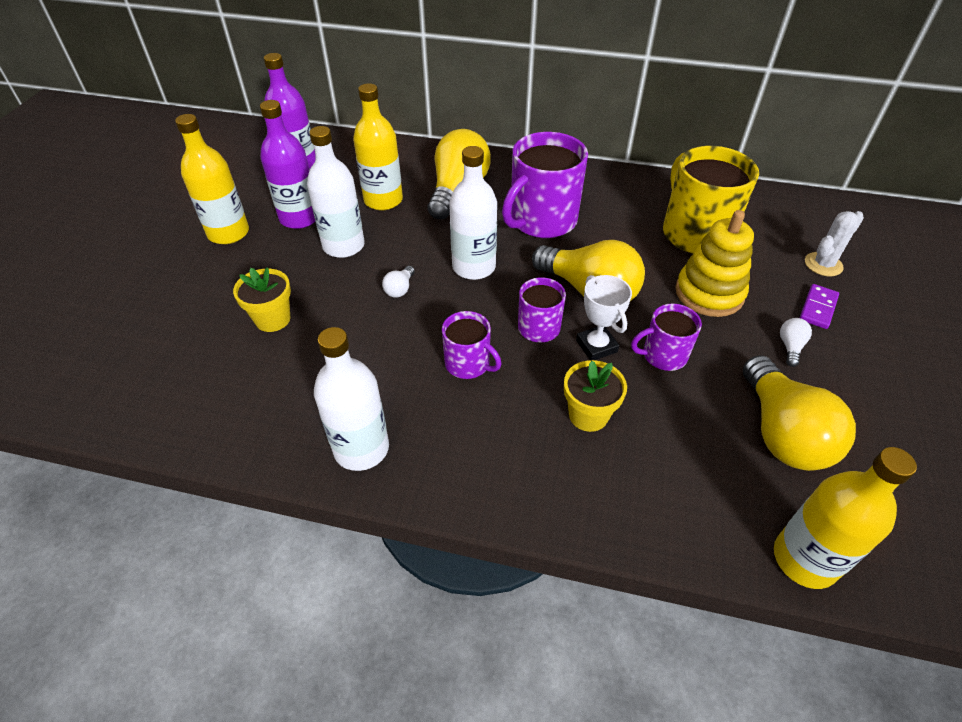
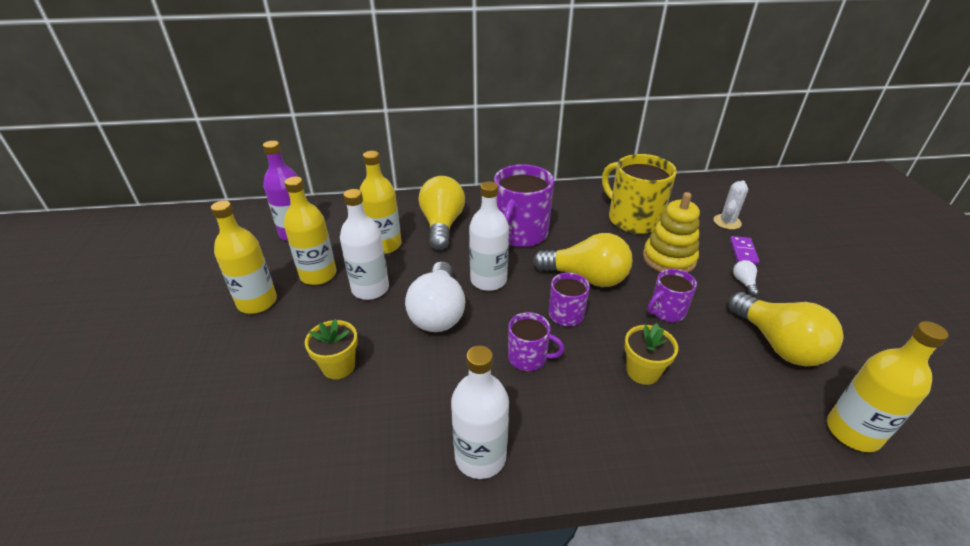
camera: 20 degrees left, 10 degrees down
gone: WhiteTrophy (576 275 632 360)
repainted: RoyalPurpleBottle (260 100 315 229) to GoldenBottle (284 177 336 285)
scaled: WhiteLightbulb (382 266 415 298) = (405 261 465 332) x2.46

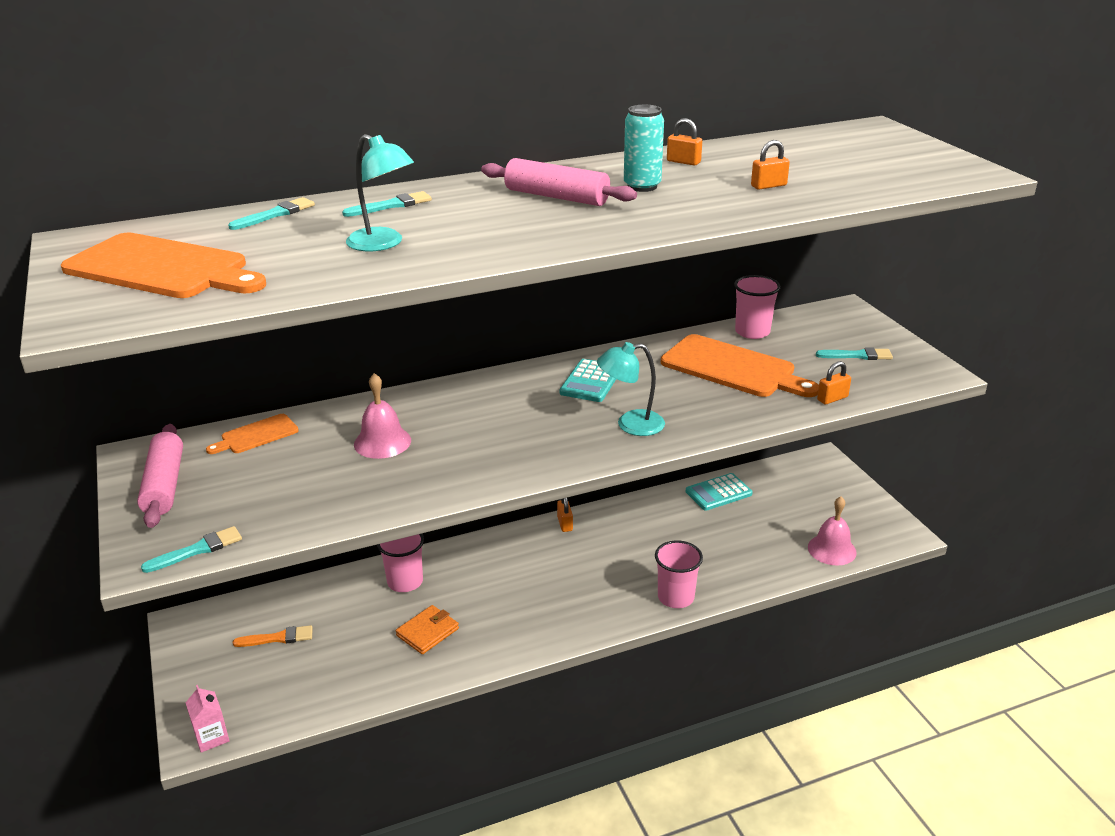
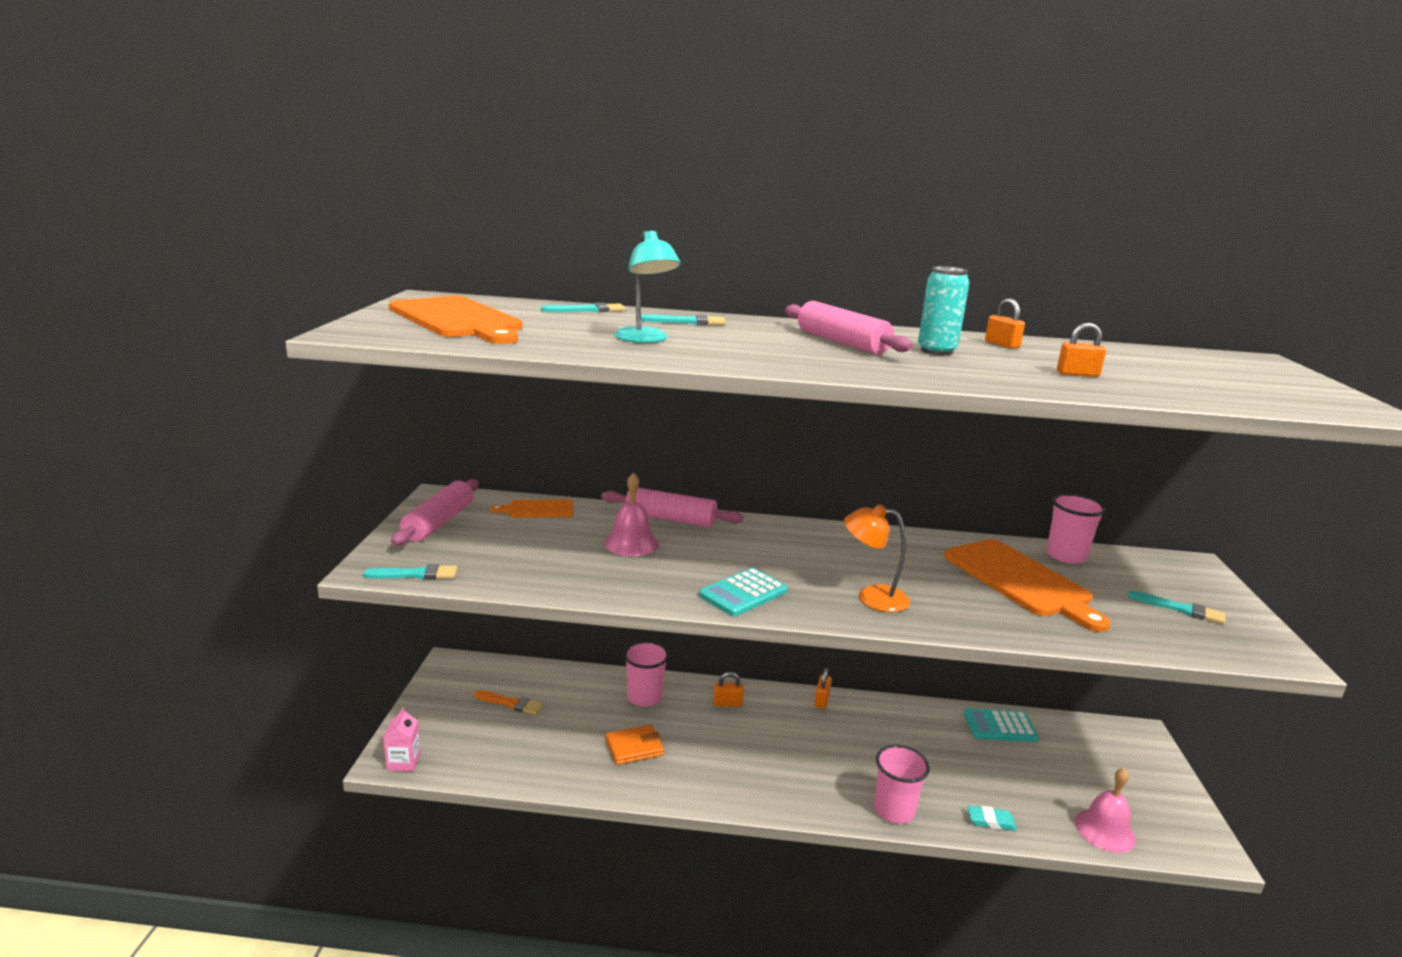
camera: 25 degrees right, 10 degrees down
new: RosyDoughRoller (601 488 744 527); AquaPencilEraser (967 805 1017 831)
shifted: AquaCalculator (560 359 616 402) to (699 568 788 616); OrangeLock (817 361 851 404) to (713 672 744 707)
repainted: AquaReadingLamp (597 342 665 436) to OrangeReadingLamp (844 504 910 612)

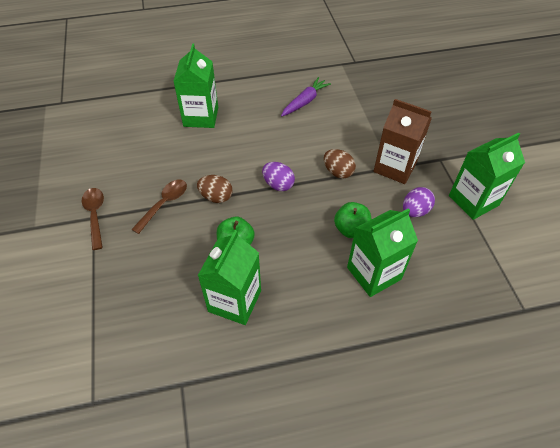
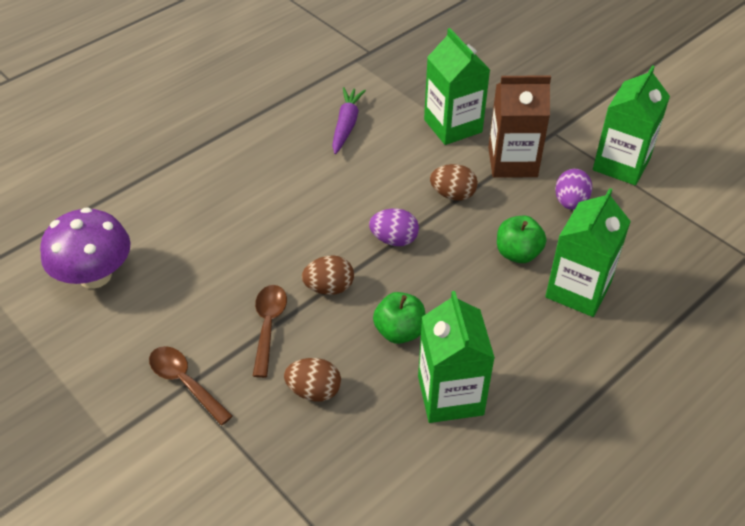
camera: 30 degrees left, 5 degrees down
new: RoyalPurpleMushroom (40 207 131 289); RussetEggShape (284 358 341 402)
shifted: LeafGreenJuiceCarton (173 43 218 128) to (424 28 490 145)

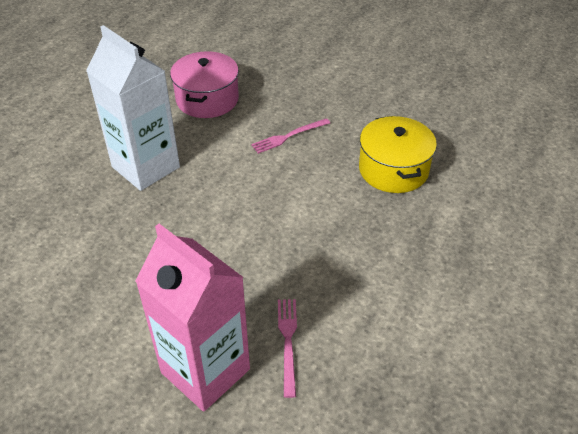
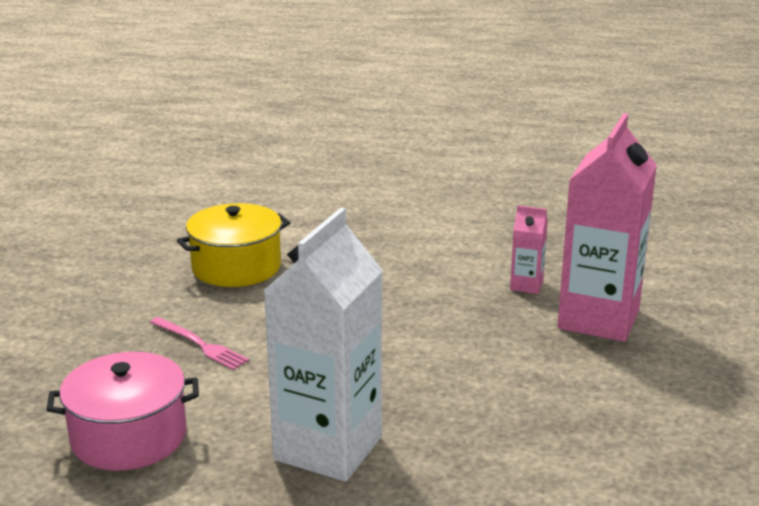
camera: 110 degrees left, 20 degrees down
swapped: RosyDinnerFork (278 299 297 398) to RosyJuiceCarton (510 205 548 294)

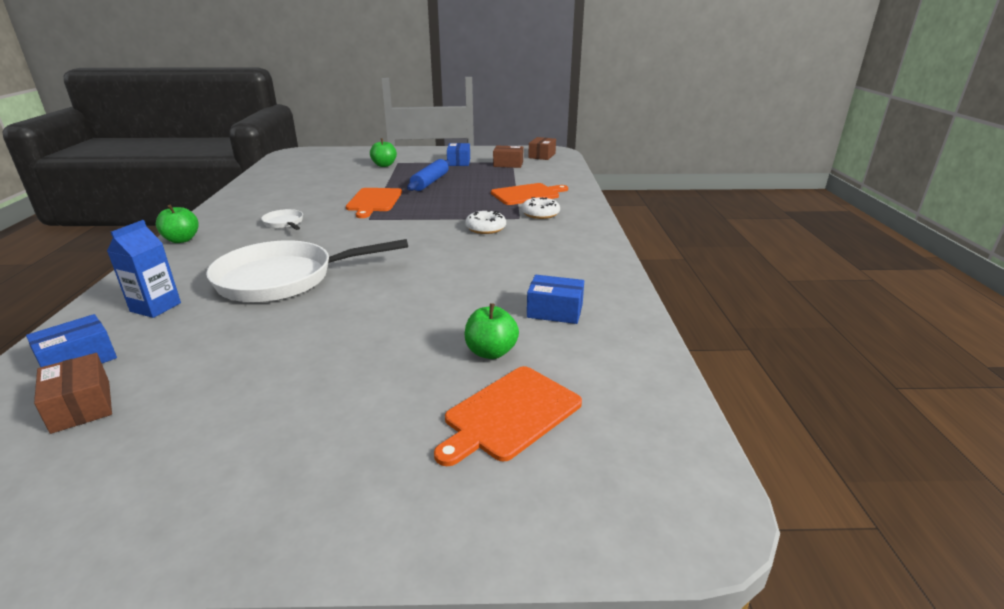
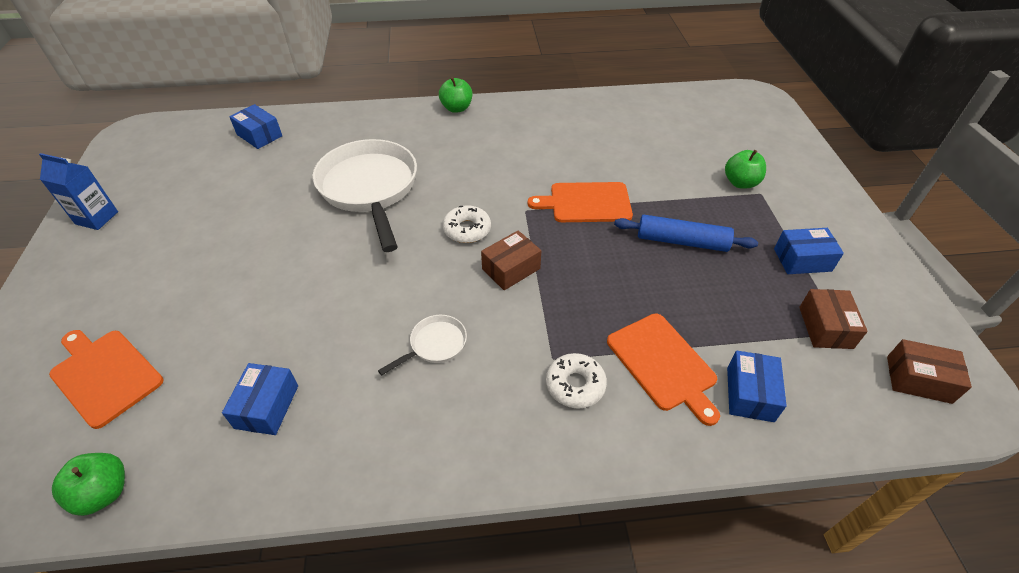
camera: 85 degrees right, 20 degrees up
new: RoyalBlueParcel (727 351 787 422)
shifted: RoyalBlueJuiceCarton (107 220 181 318) to (39 153 118 230); LeafGreenToyApple (465 303 519 359) to (52 453 125 516); WhitePan (261 209 303 230) to (378 315 467 376); WhiteDoughnut (465 210 506 234) to (443 205 491 243); RussetParcel (34 353 112 434) to (481 230 541 290)

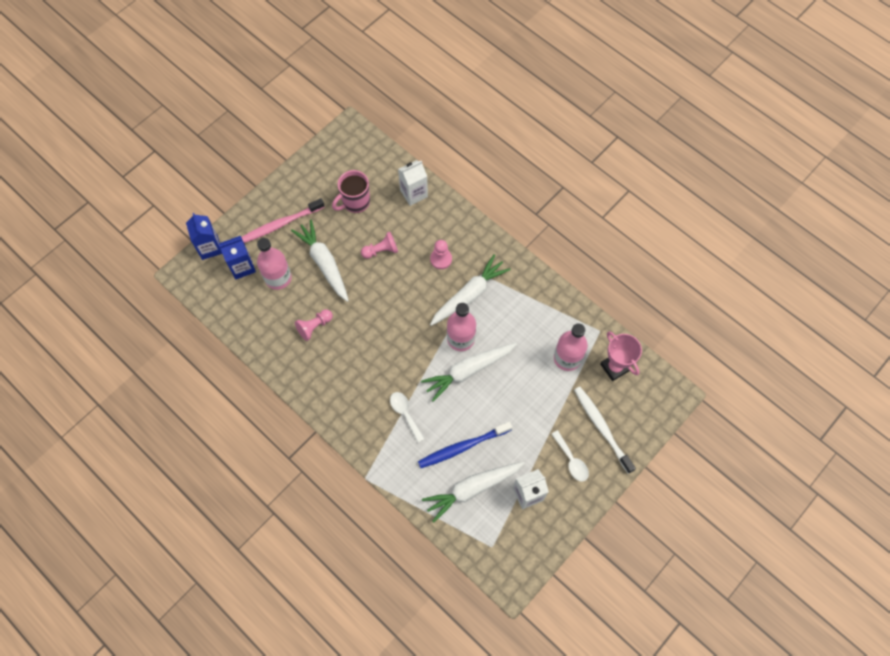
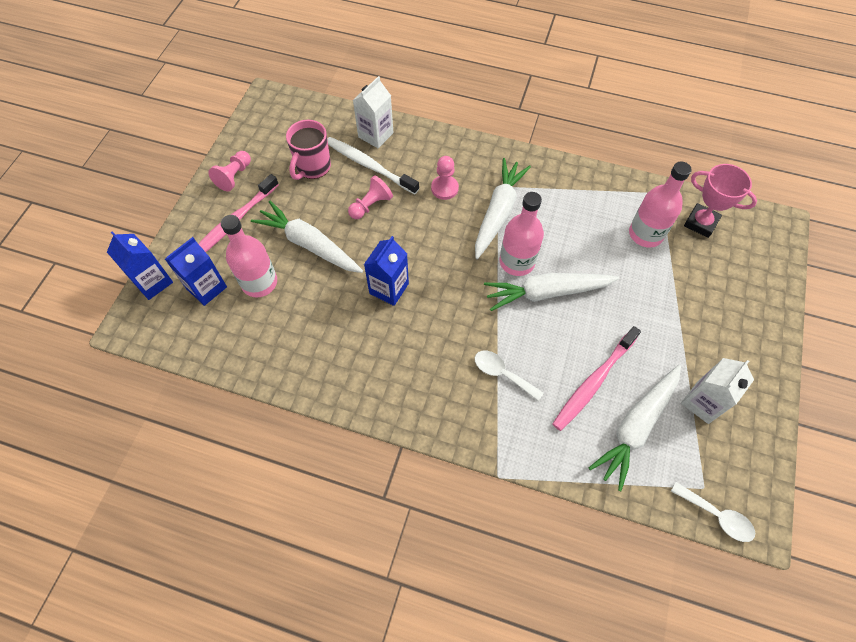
camera: 25 degrees left, 5 degrees down
new: RoyalBlueJuiceCarton (364 236 409 306)
shifted: RosyChessPawn (295 309 333 341) to (208 151 251 191); WhiteToothBrush (574 387 636 474) to (327 137 419 195); WhiteTeaspoon (551 430 589 482) to (671 482 755 542)
repainted: RoyalBlueToothBrush (418 422 512 468) to RosyToothBrush (553 326 641 431)
rotated: WhiteToyCarrot (421 343 517 402) = (484 273 619 311) 45 degrees clockwise

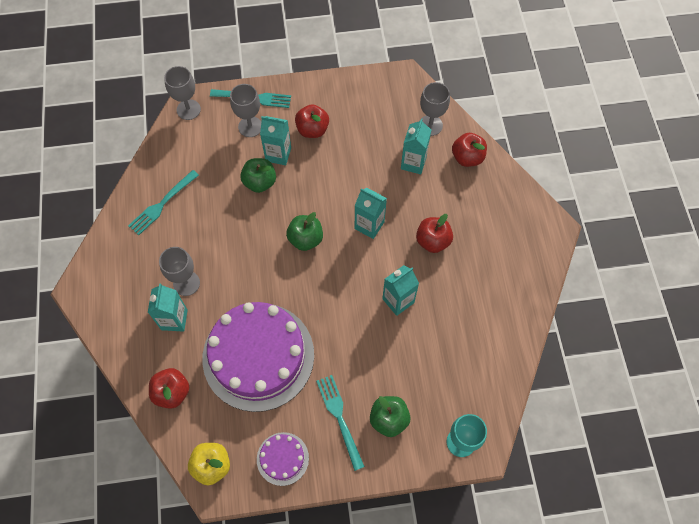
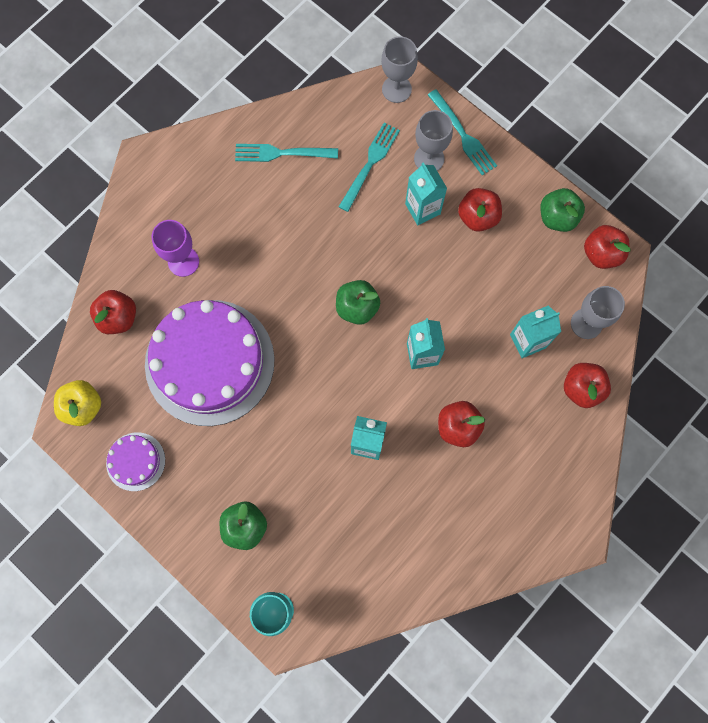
camera: 50 degrees right, 10 degrees up
gone: GrayGoblet (159 247 200 296)
new: ScarletToyApple (584 225 630 269)
shifted: AquaDinnerFork (316 375 365 471) to (339 122 400 212); LeafGreenToyApple (240 158 276 193) to (540 188 585 232)
swapped: AquaJuiceCarton (148 284 188 332) to RoyalPurpleGoblet (151 220 199 277)

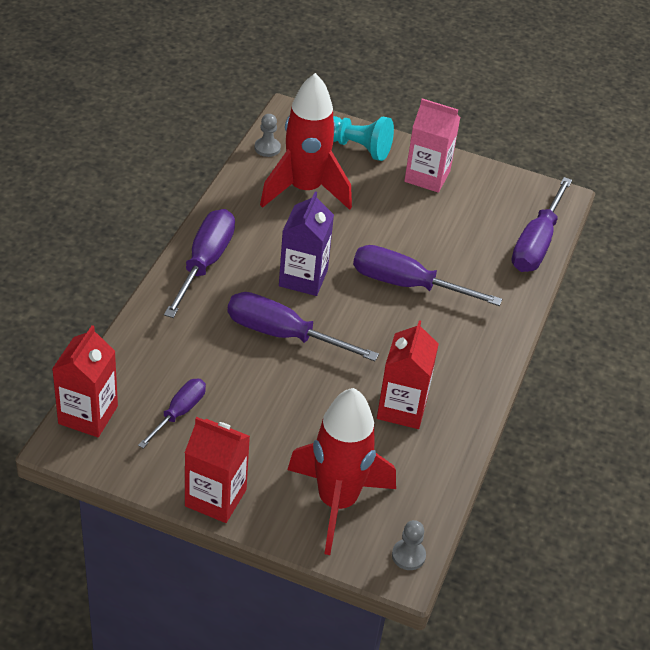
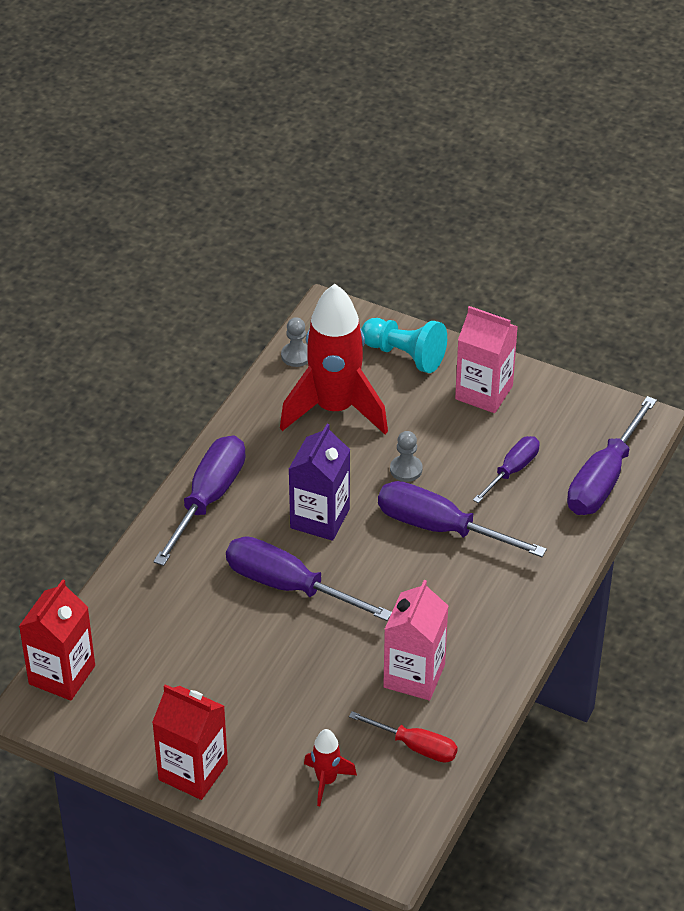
camera: 10 degrees right, 0 degrees up
new: ScarletScrewdriver (349 711 458 763)
shifted: GrayChessPawn (392 520 426 570) to (390 431 423 482); RoyalPurpleScrewdriver (138 379 206 448) to (473 436 539 503)
repainted: ScarletJuiceCarton (377 320 439 429) to RosyJuiceCarton (383 580 448 701)
scaled: ScarletToyRocket (287 388 396 555) = (304 729 357 806) x0.44

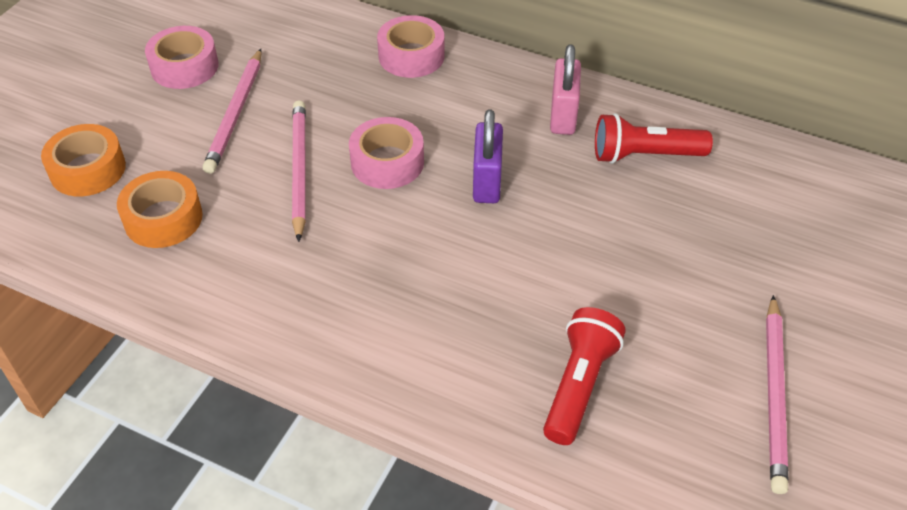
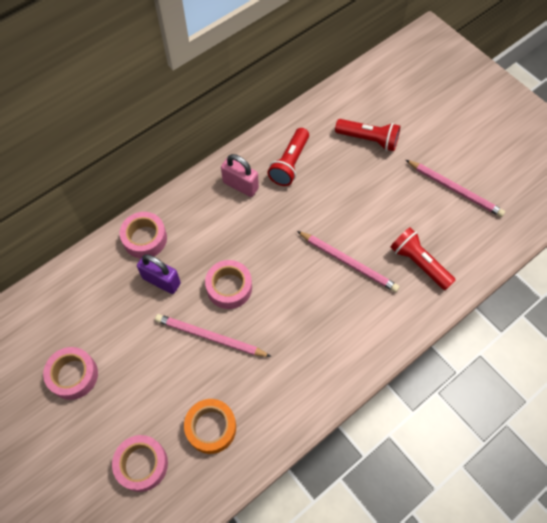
camera: 65 degrees left, 15 degrees up
new: ScarletTorch (335 119 400 151)
shifted: RoyalPurpleLock (473 109 503 203) to (137 254 181 294); RosyPencil (202 49 262 174) to (297 231 400 292)
repainted: OrangeStickyTape (41 124 126 196) to RosyStickyTape (112 435 168 492)

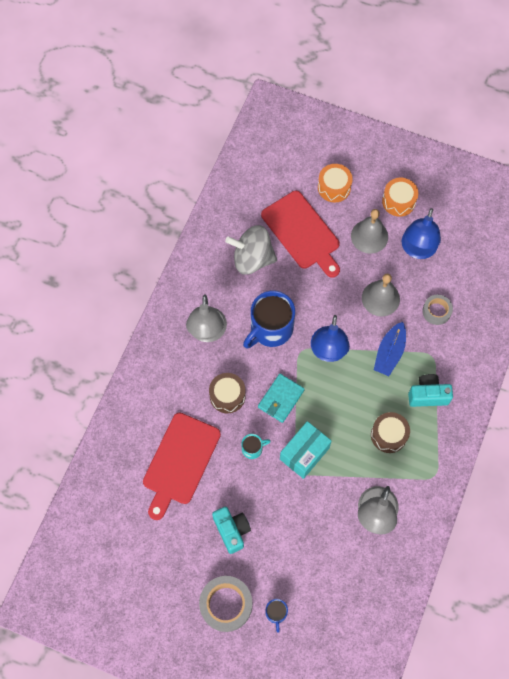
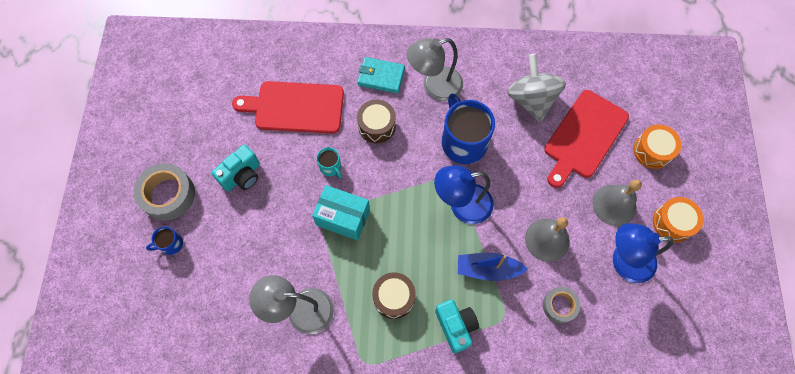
camera: 70 degrees right, 0 degrees up
shifted: AquaWallet (258 374 305 423) to (357 57 405 94)
rotated: RoyalBlueCoffeeMug (243 291 295 349) = (442 93 495 164) 45 degrees clockwise

